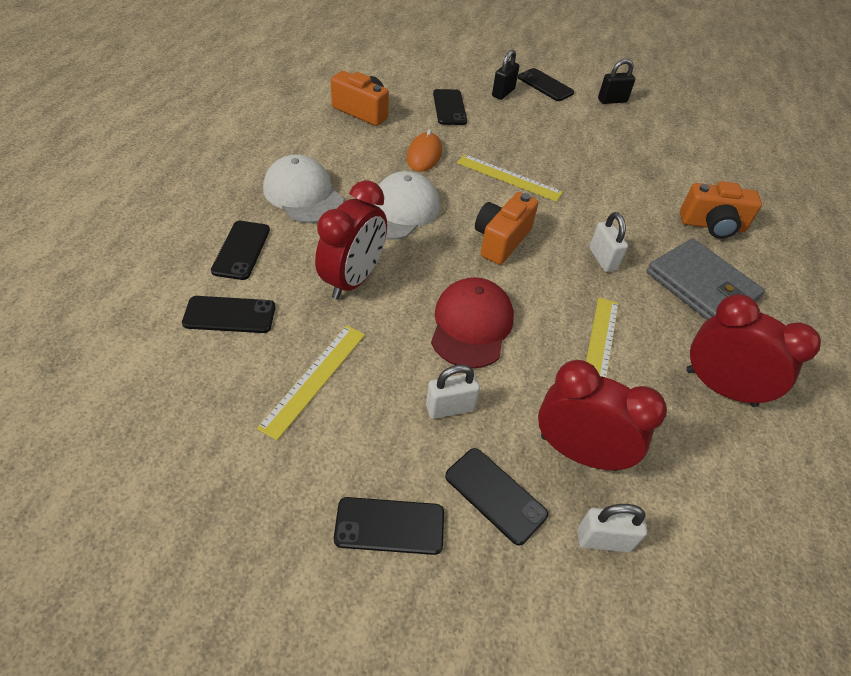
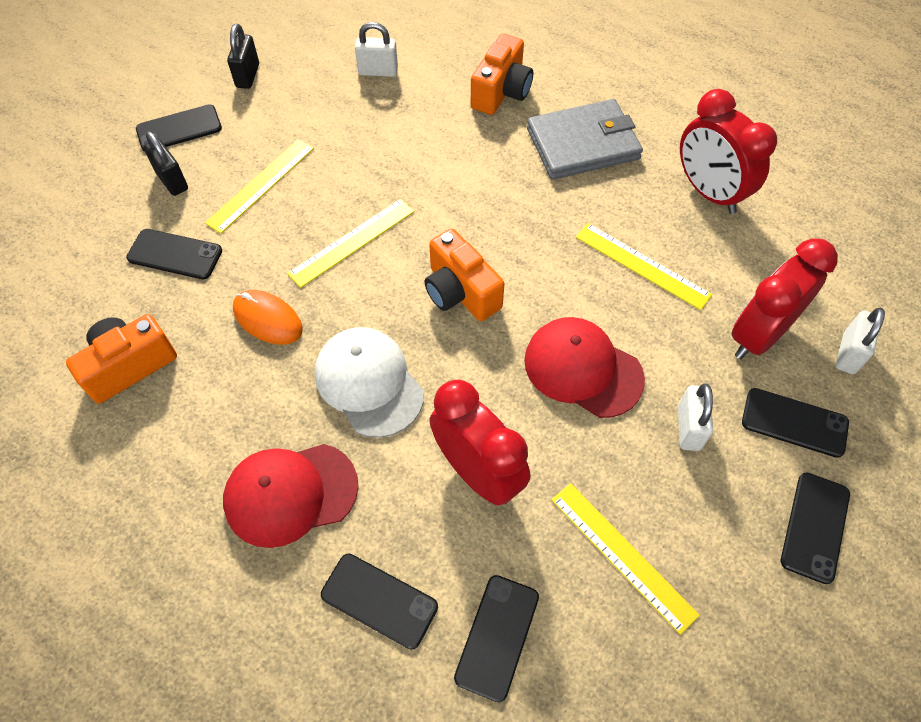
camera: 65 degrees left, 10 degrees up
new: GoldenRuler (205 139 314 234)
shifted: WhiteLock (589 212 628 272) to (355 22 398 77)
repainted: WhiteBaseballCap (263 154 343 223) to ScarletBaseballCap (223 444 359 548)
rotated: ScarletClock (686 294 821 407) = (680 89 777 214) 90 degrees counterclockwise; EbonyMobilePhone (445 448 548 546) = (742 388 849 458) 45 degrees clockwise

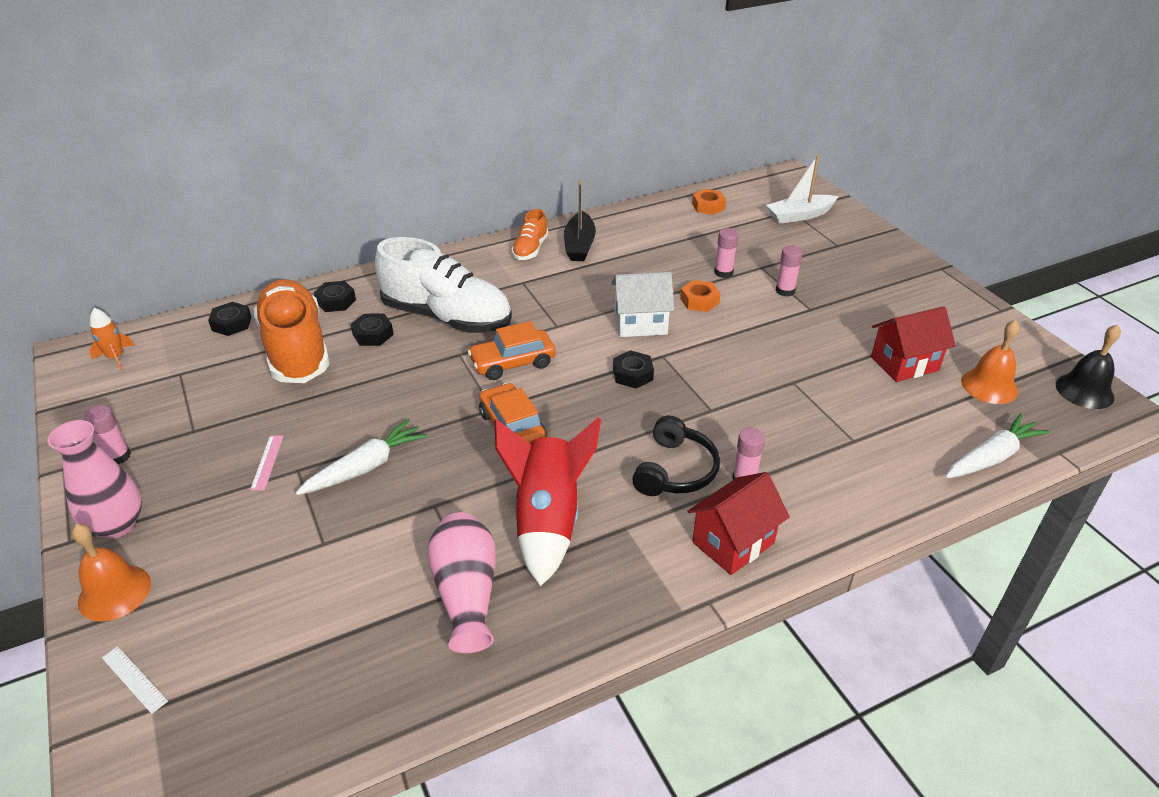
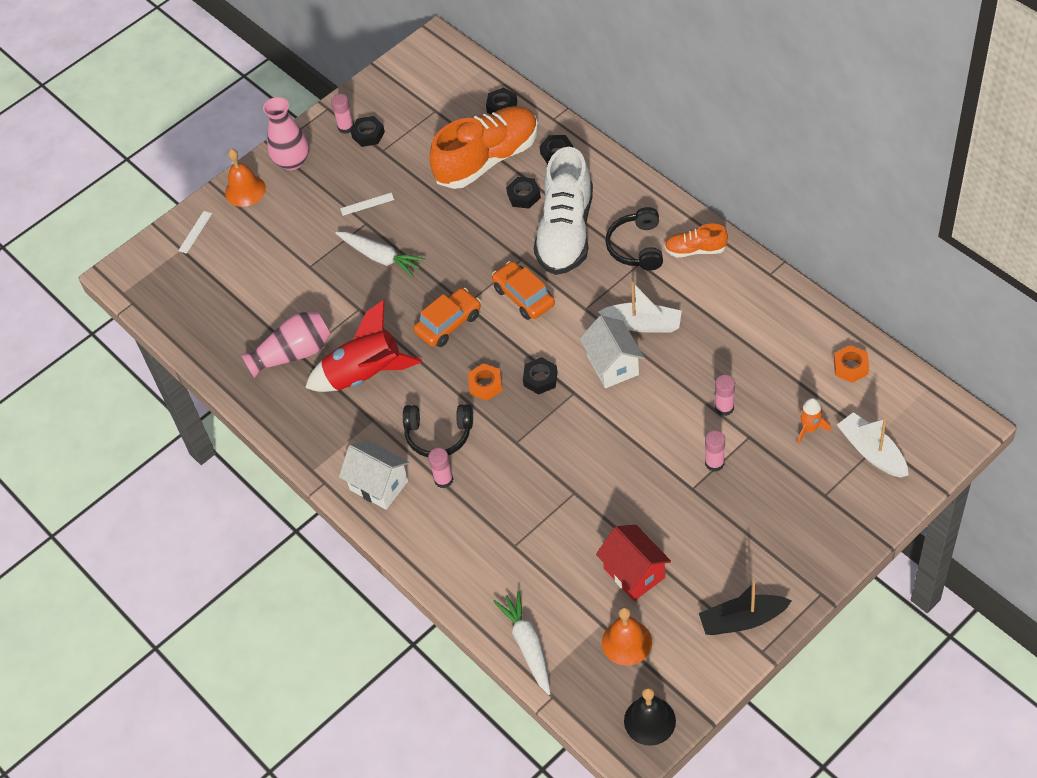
camera: 80 degrees right, 15 degrees up
new: EbonyHexNut (350 116 385 147); WhiteToyBoat (598 282 682 332); EbonyOverEarHeadphones (606 207 663 271)
shifted: OrangeHexNut (680 280 721 312) to (468 363 502 400); EbonyToyBoat (564 180 596 261) to (699 582 792 635); OrangeToyRocket (89 308 134 370) to (798 398 831 444)
repainted: ScarletCottage (688 472 790 575) to WhiteCottage (339 440 409 510); RosyRuler (250 436 284 490) to WhiteRuler (340 193 394 216)
rotated: WhiteToyCarrot (945 414 1049 478) = (493 590 551 695) 150 degrees counterclockwise

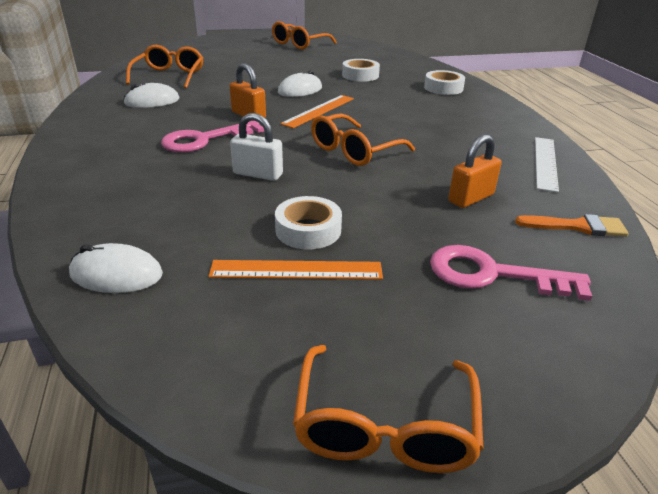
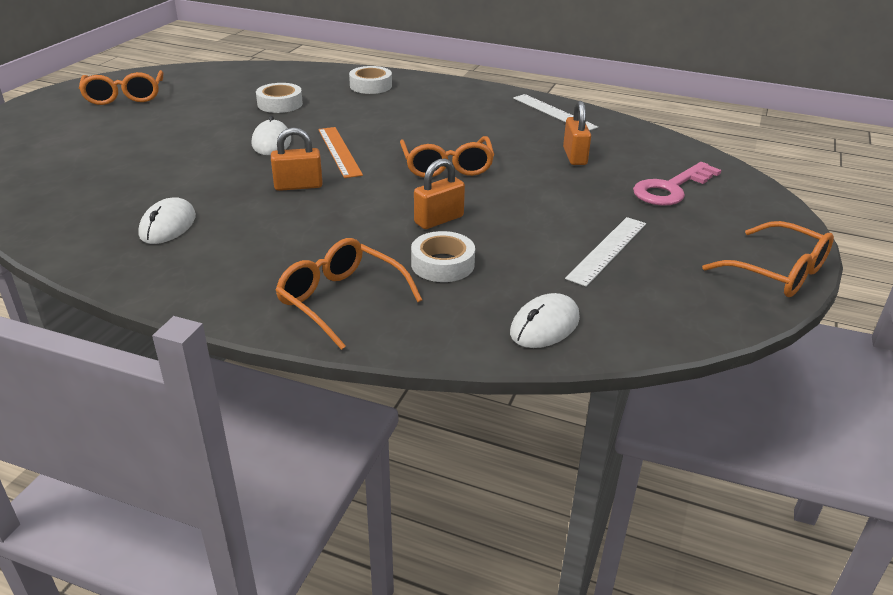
camera: 55 degrees left, 0 degrees up
gone: RosyLatchkey (161 121 264 152); OrangePaintbrush (515 214 629 237)
shifted: OrangeEyeglasses (126 45 203 88) to (275 238 422 350); WhiteStickyTape (275 196 342 249) to (411 231 475 282)
repainted: WhiteLock (230 113 283 181) to OrangeLock (414 158 465 229); OrangeRuler (209 260 383 279) to WhiteRuler (565 217 646 287)

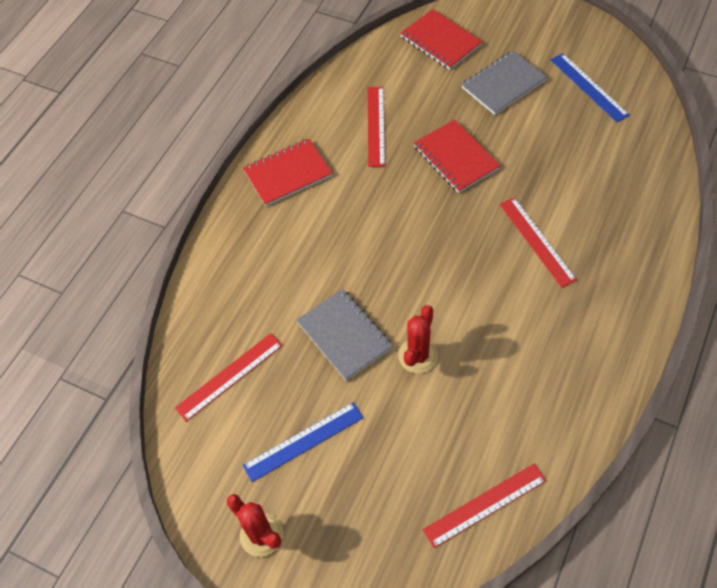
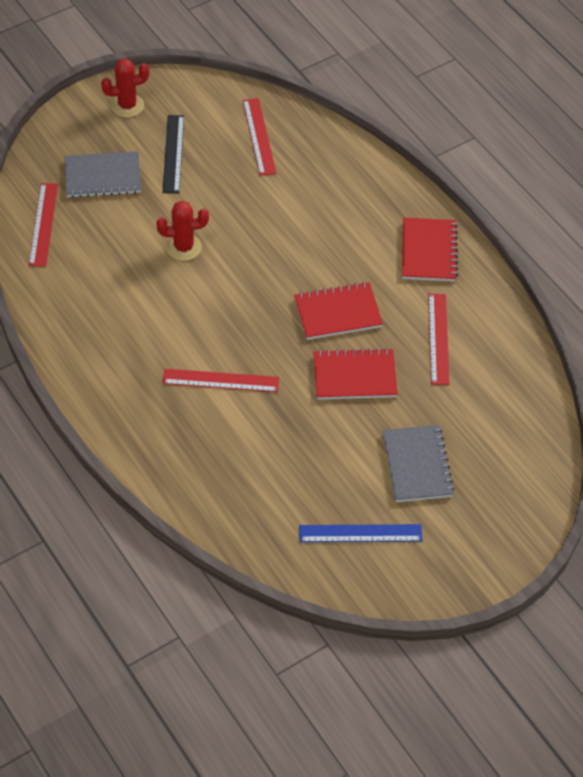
camera: 115 degrees right, 5 degrees down
shifted: GrayNotebook (296 289 393 381) to (65 151 141 198); ScarletNotebook (400 9 483 70) to (294 282 383 340)
repainted: RoyalBlueRuler (243 402 364 482) to EbonyRuler (162 115 184 193)
rotated: ScarletCactus (398 305 438 373) = (156 201 209 261) 60 degrees counterclockwise; ScarletRuler (368 87 385 167) = (428 294 450 385) 60 degrees clockwise

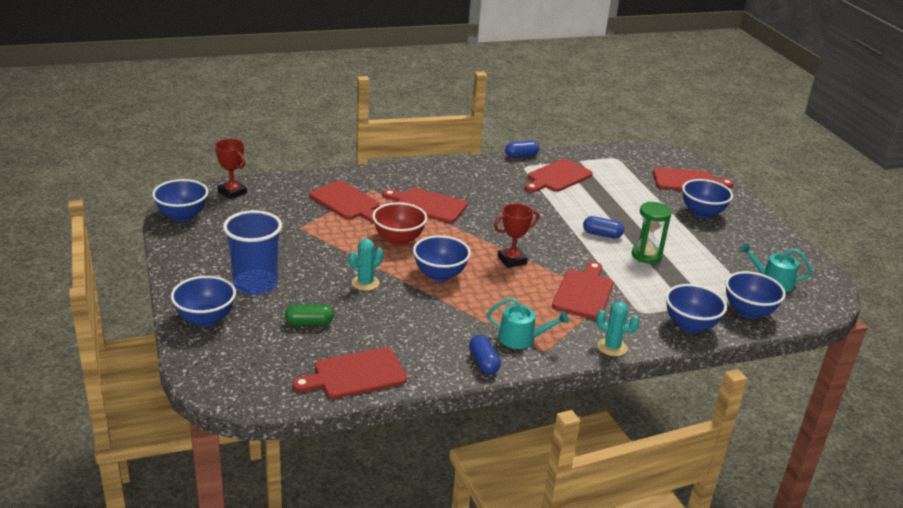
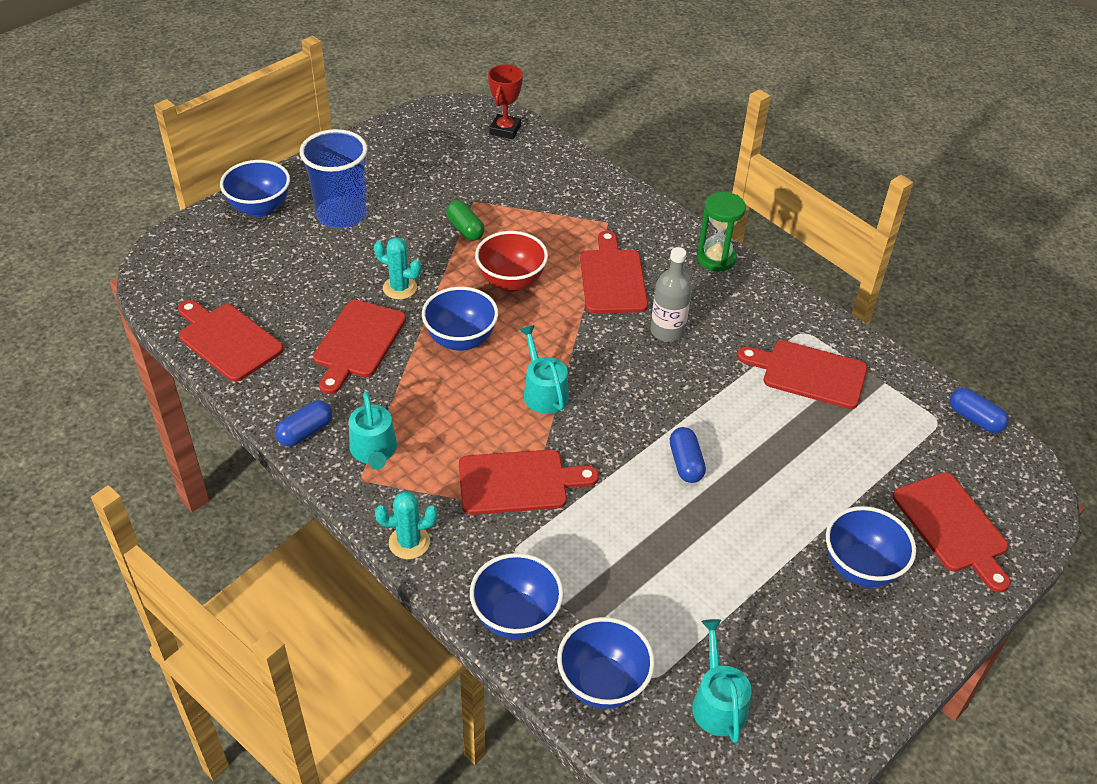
camera: 65 degrees right, 15 degrees up
gone: RoyalBlueServingBowl (152 179 208 222)
new: GrayBottle (651 247 692 342)
shifted: ScarletChoppingBoard (309 181 380 223) to (313 300 406 394); LeafGreenCapsule (285 304 334 326) to (446 200 485 241); LeafGreenHourglass (632 202 672 264) to (697 192 746 272); RoyalBlueCapsule (505 140 539 158) to (950 388 1009 433)
swapped: ScarletTrophy (494 204 539 268) to AquaSprinklingCan (519 325 569 414)
rotated: AquaCactus (596 301 640 356) = (375 491 438 559) 75 degrees clockwise

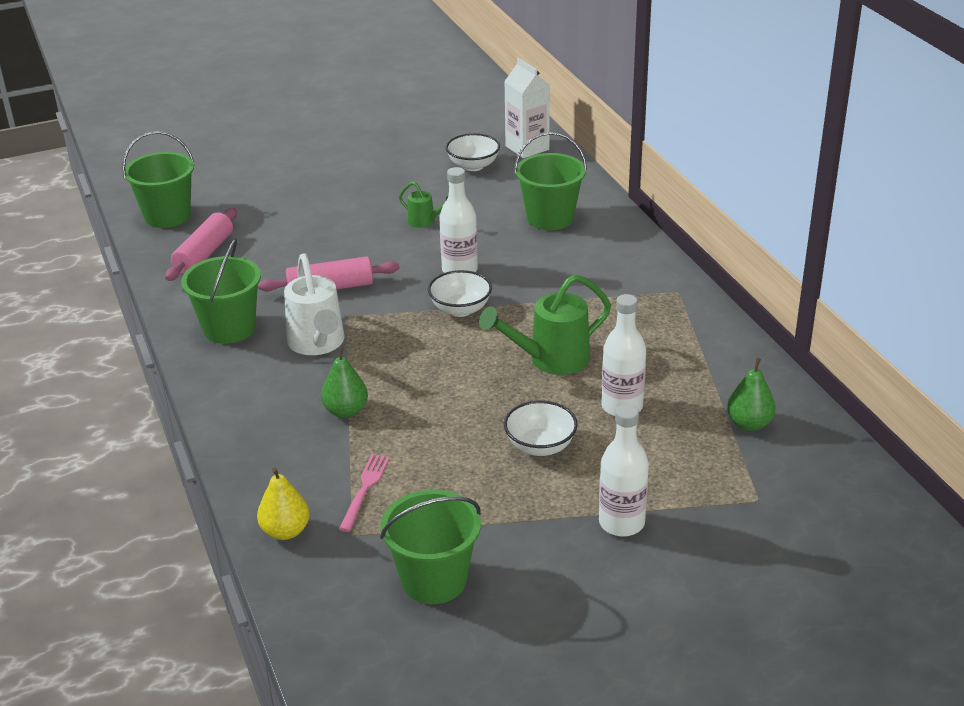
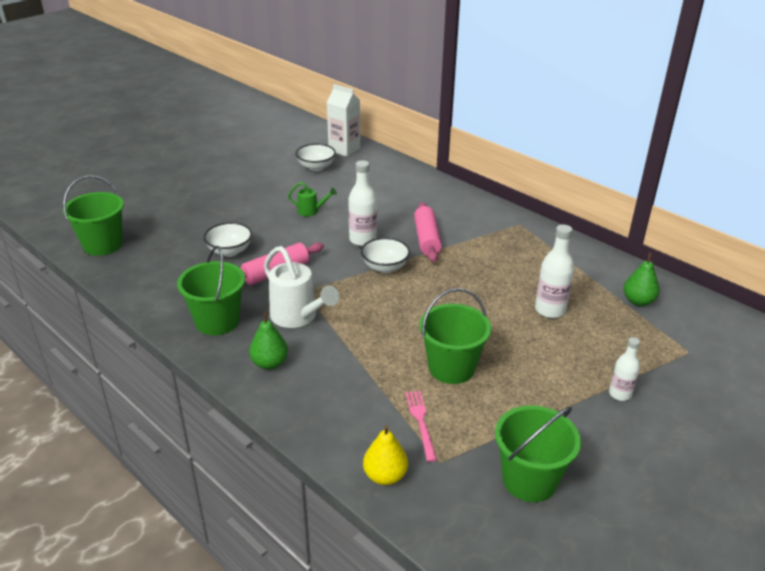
camera: 25 degrees left, 0 degrees up
gone: LeafGreenSprinklingCan (479 274 611 375)
shifted: WhiteServingBowl (504 400 578 456) to (203 222 252 257); LeafGreenPear (321 346 368 418) to (249 312 288 370); RosyDoughRoller (165 208 237 281) to (414 202 442 262); LeafGreenSandBucket (514 132 587 230) to (419 288 491 384)
scaled: WhiteBottle (599 404 649 536) = (609 337 640 401) x0.64

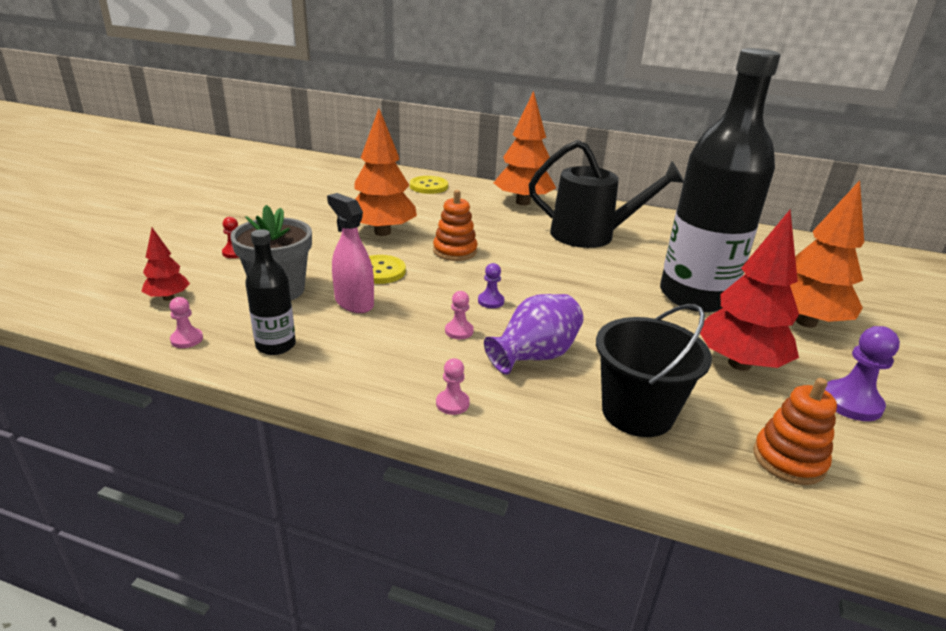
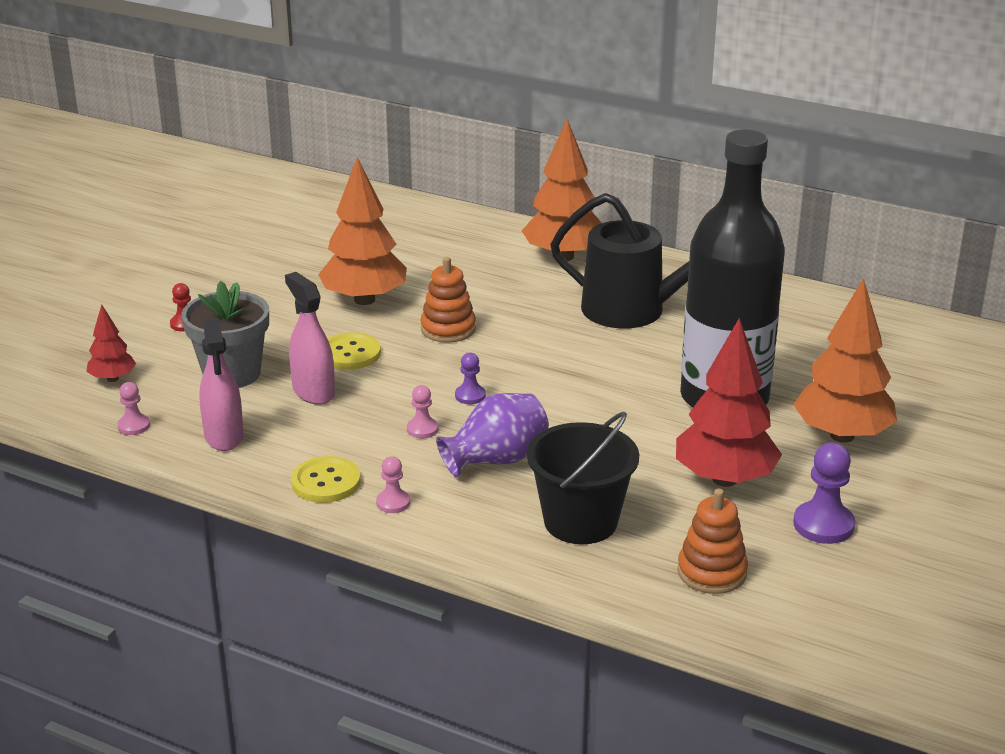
camera: 10 degrees right, 0 degrees up
shifted: GoldenButton (410 176 448 194) to (291 456 361 503)
swapped: EbonyBottle (245 229 296 355) to RosySprayBottle (199 318 244 451)

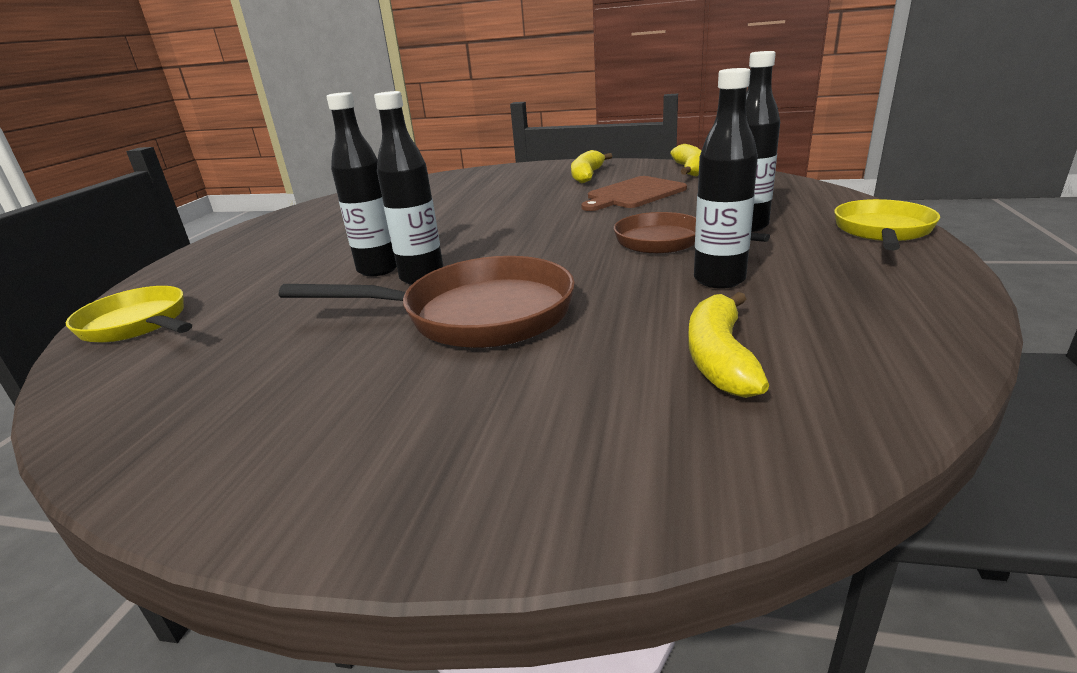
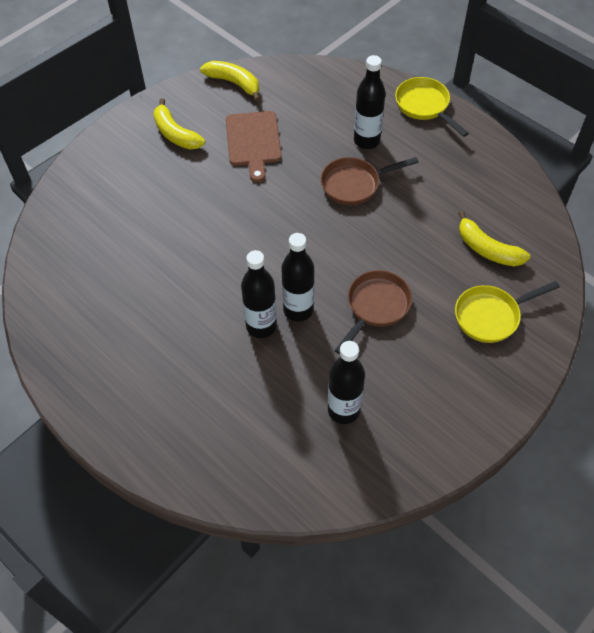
camera: 60 degrees left, 30 degrees up
shifted: EbonyBottle (694 68 758 289) to (328 341 365 424); GoldenPan (66 286 192 343) to (455 281 560 343)
scaled: RussetPan (279 256 575 348) = (334 270 412 355) x0.66

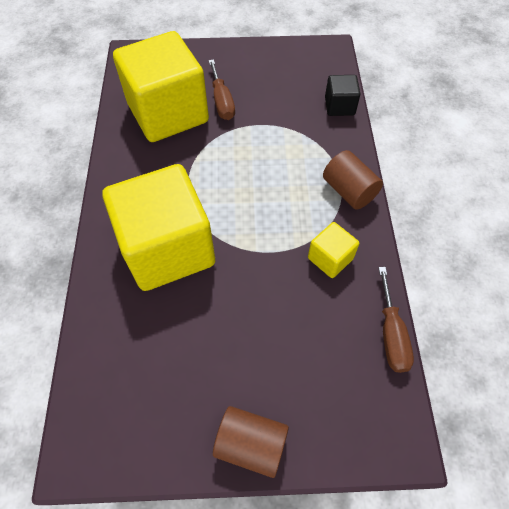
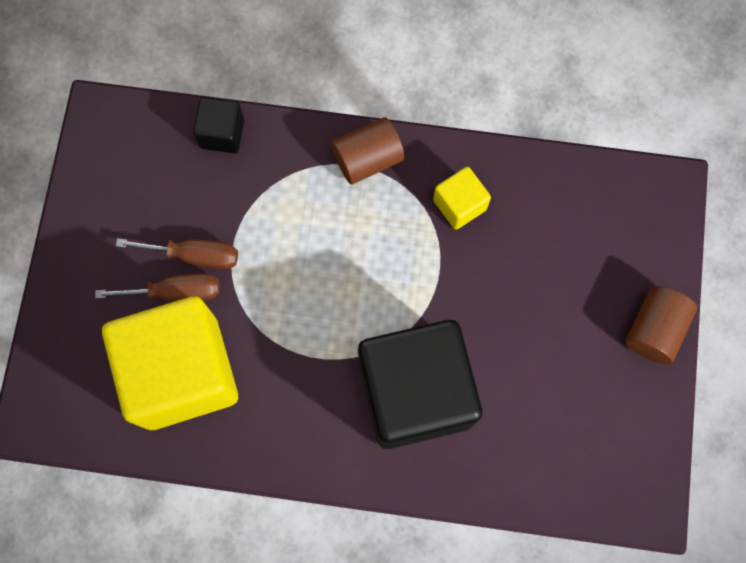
camera: 80 degrees left, 15 degrees up
shifted: RussetScrewdriver (378 267 414 373) to (116 238 238 269)
repainted: GoldenSolidCube (102 164 215 291) to EbonySolidCube (358 320 482 449)

